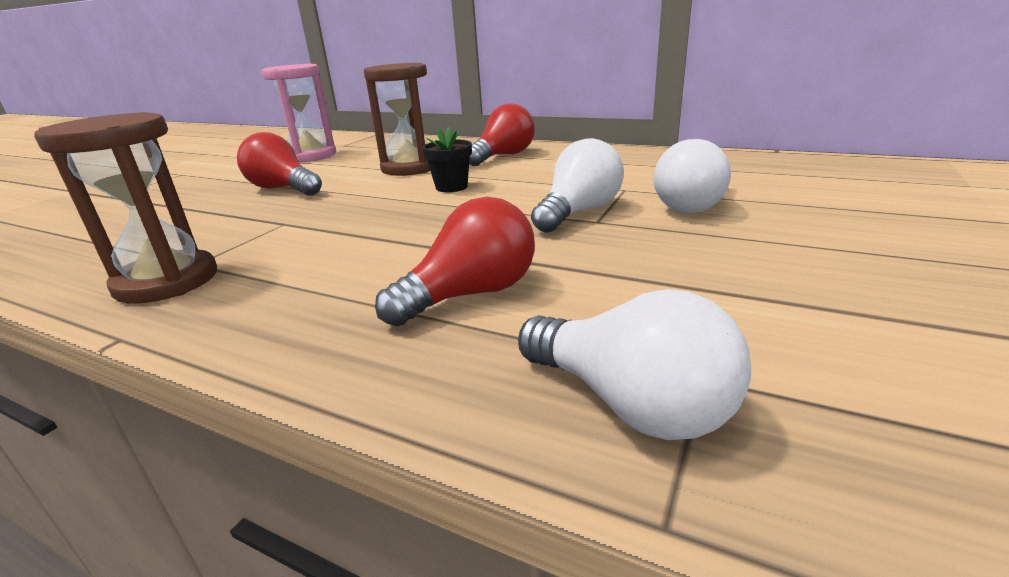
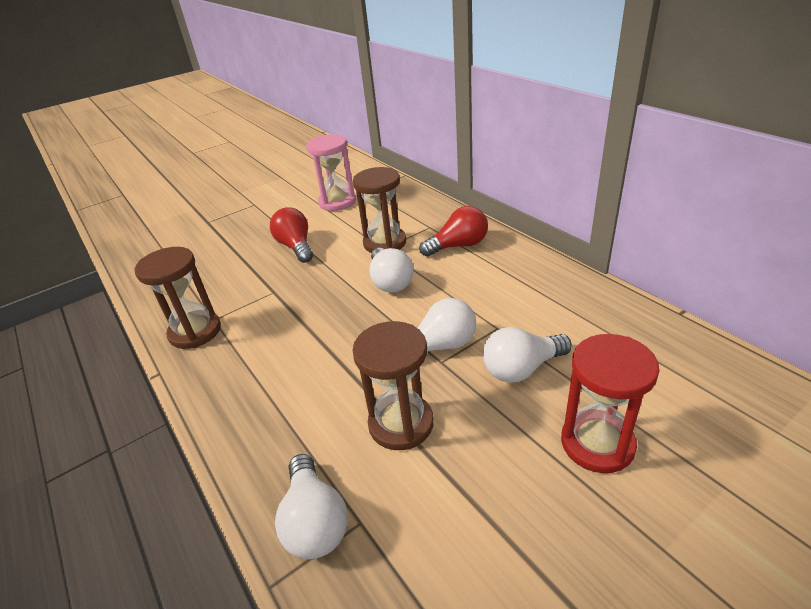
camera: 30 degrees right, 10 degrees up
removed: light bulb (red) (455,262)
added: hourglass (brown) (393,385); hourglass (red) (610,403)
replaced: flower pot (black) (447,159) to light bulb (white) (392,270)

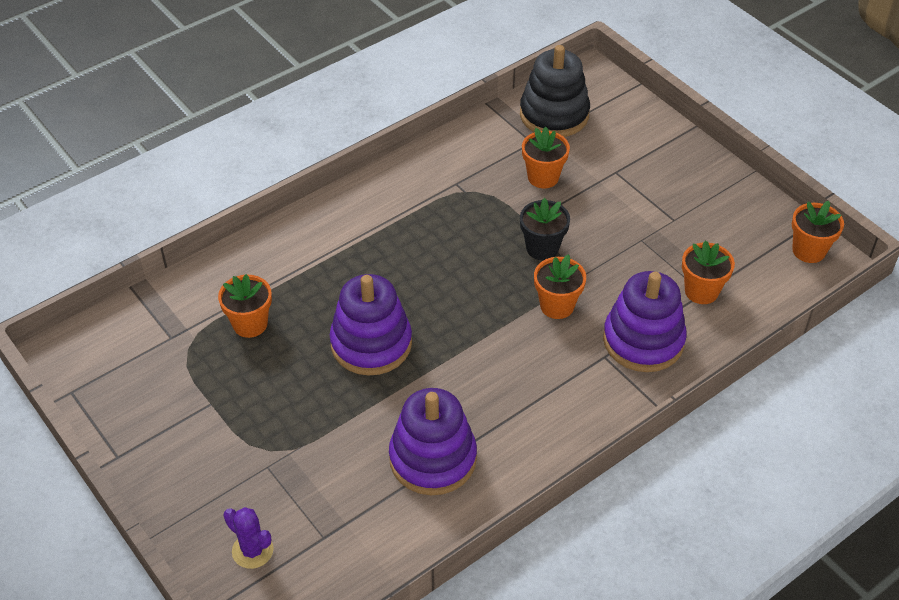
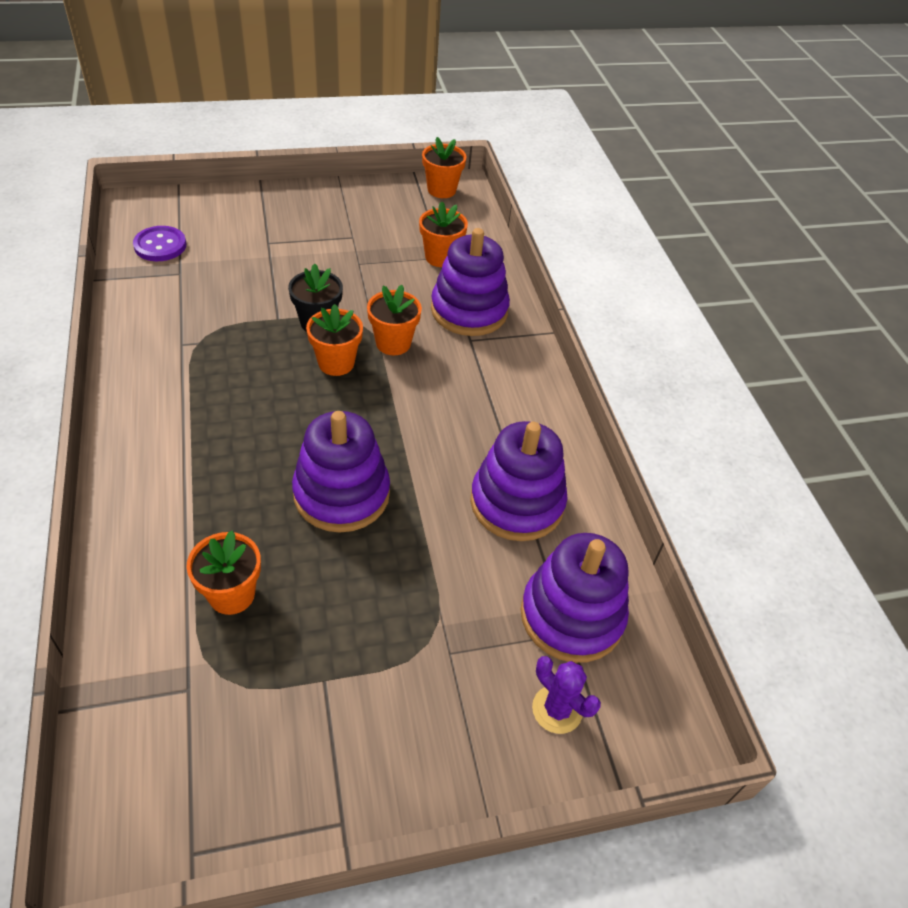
camera: 70 degrees left, 0 degrees up
added: stacking toy (purple) (575,598)
moved: flower pot (orange) (546,157) to (334,340)
replaced: stacking toy (black) (555,91) to button (purple) (159,243)
turned: cactus (purple) (248,538) = (566,695) 75 degrees clockwise

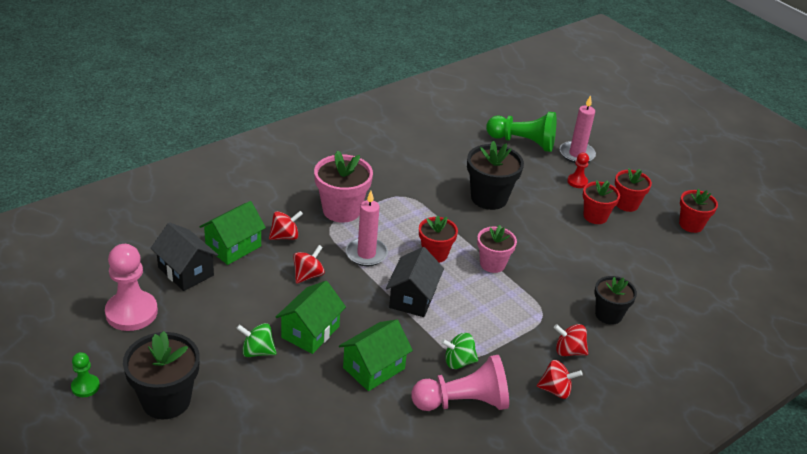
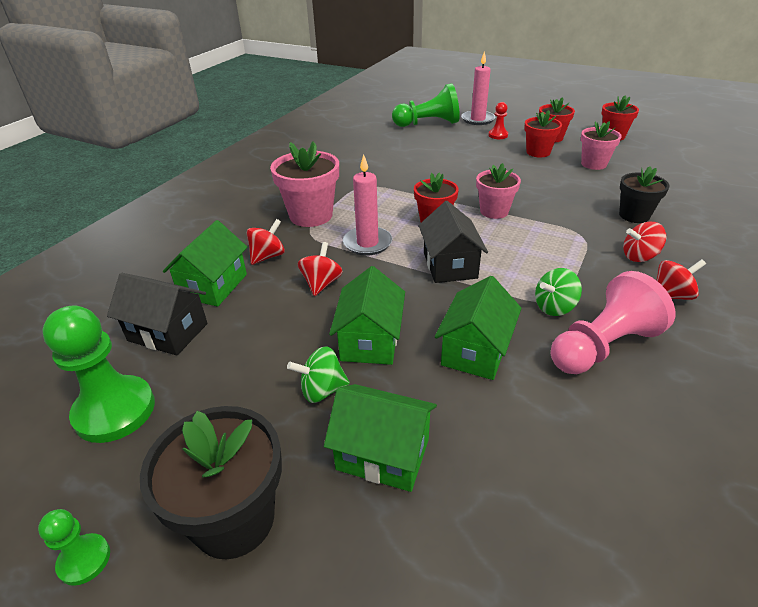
camera: 20 degrees left, 0 degrees up
removed: flower pot (black) (495,175)
added: house (green) (380,438); flower pot (pink) (601,145)
recoloured: pawn (pink) (131,287) to pawn (green) (98,374)

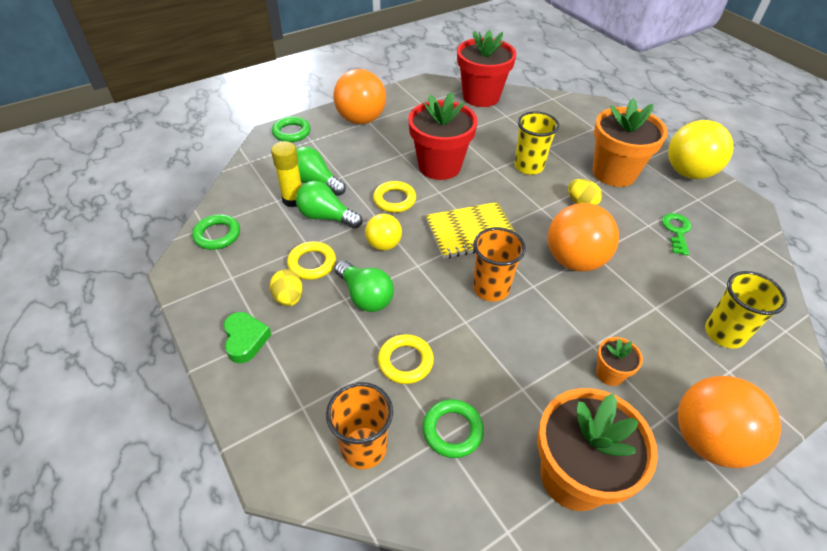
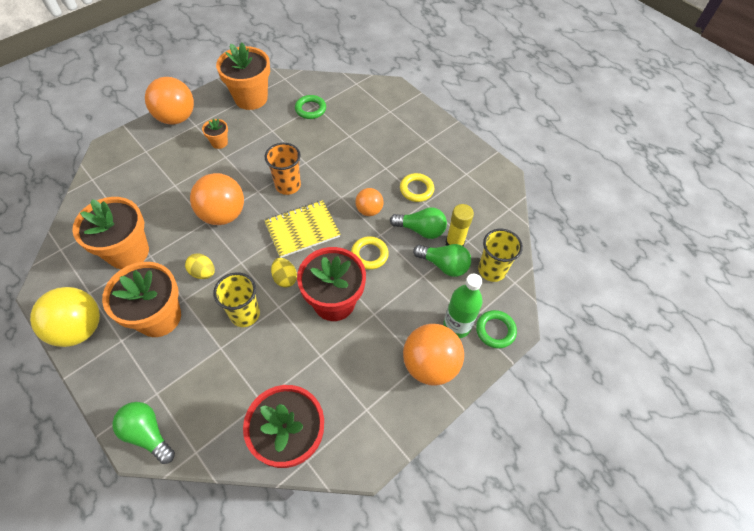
camera: 170 degrees right, 10 degrees up
removed: ring (green) (216,232); heart (green) (247,337); cup (orange) (359,425); ring (yellow) (406,359)
added: bottle (green) (463,306)
moved: egg (yellow) (286,288) to (284,273); light bulb (green) (364,286) to (143,433); cup (yellow) (746,310) to (500,255)
replaced: key (green) (676,234) to flower pot (orange) (110,233)
recoloured: ball (yellow) (383,232) to ball (orange) (369,202)

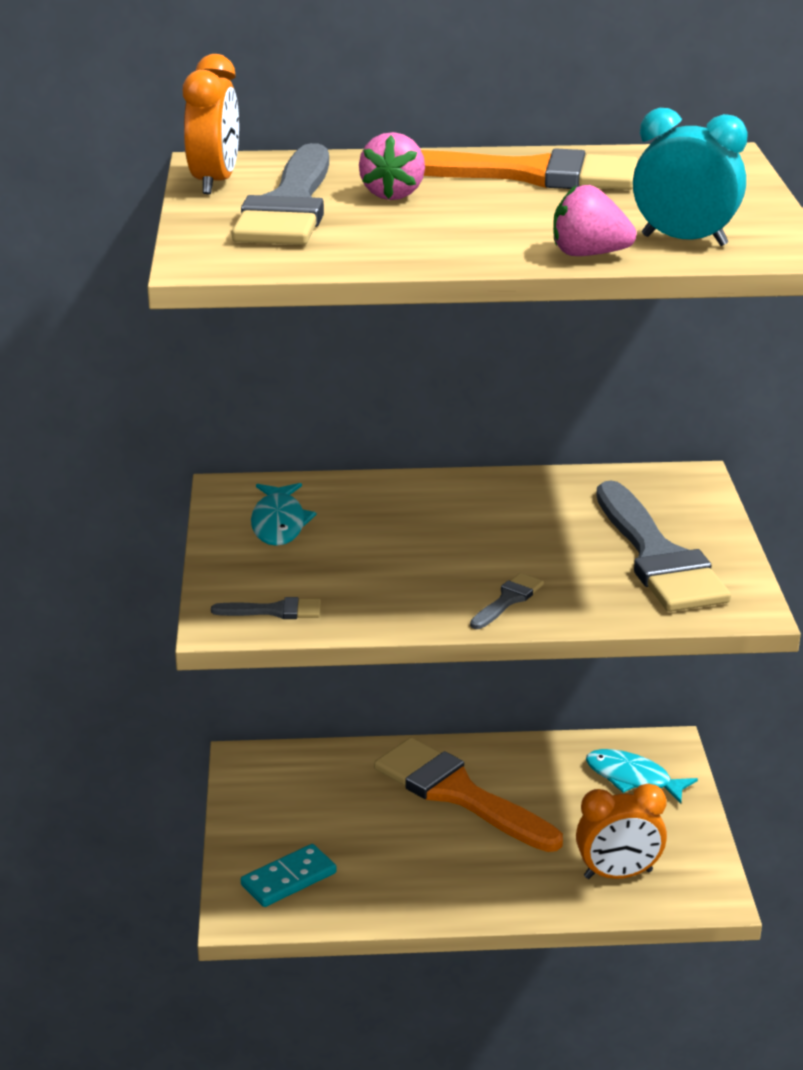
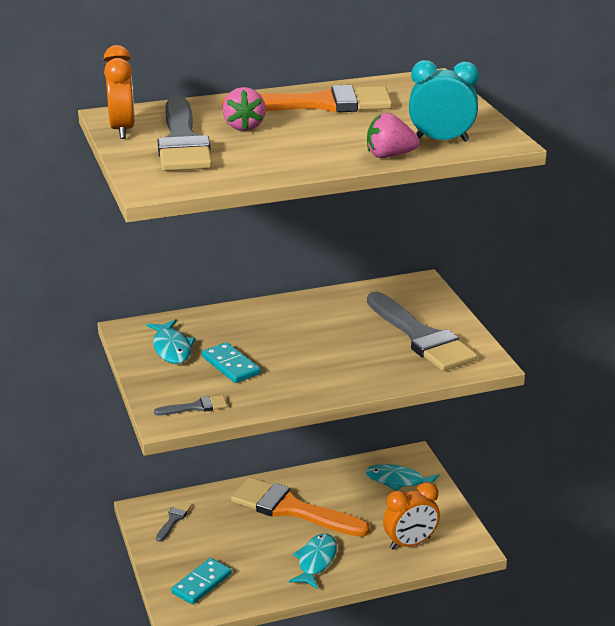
camera: 15 degrees left, 0 degrees up
added: domino (turquoise) (231,362); fish (turquoise) (313,561)
moved: brush (grey) (507,601) to (174,521)

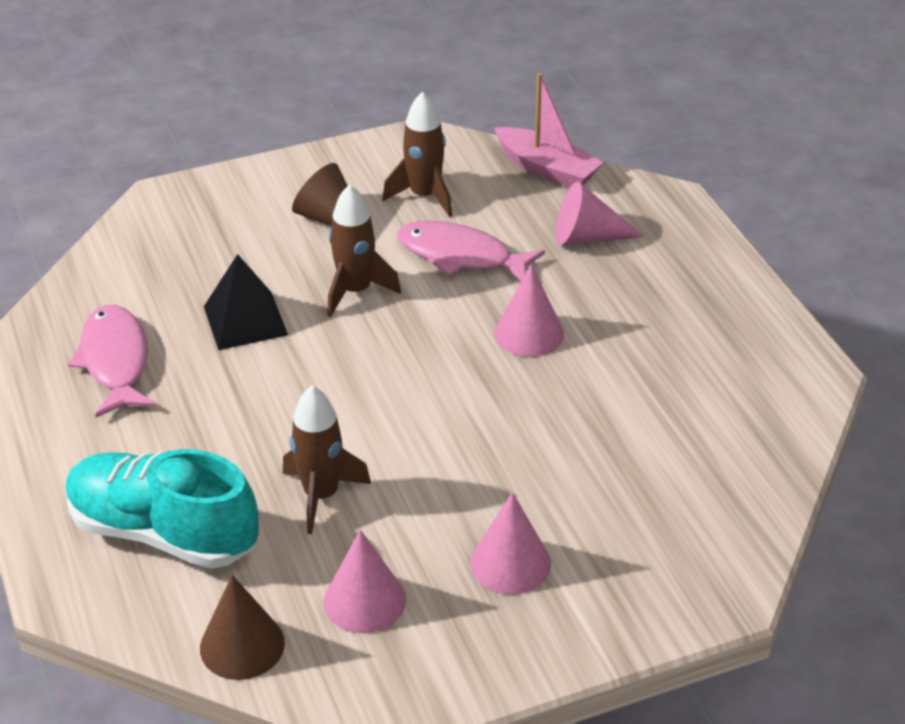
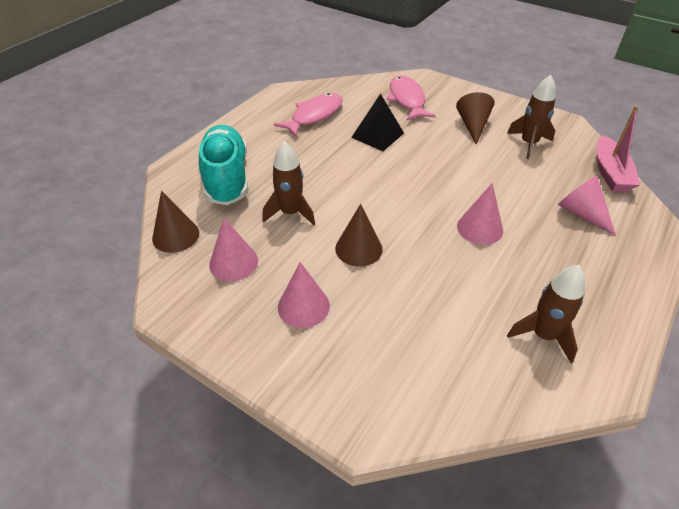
camera: 55 degrees right, 5 degrees up
added: cone (brown) (359,235)
moved: rocket (brown) (364,250) to (546,314); fish (pink) (471,251) to (411,98)

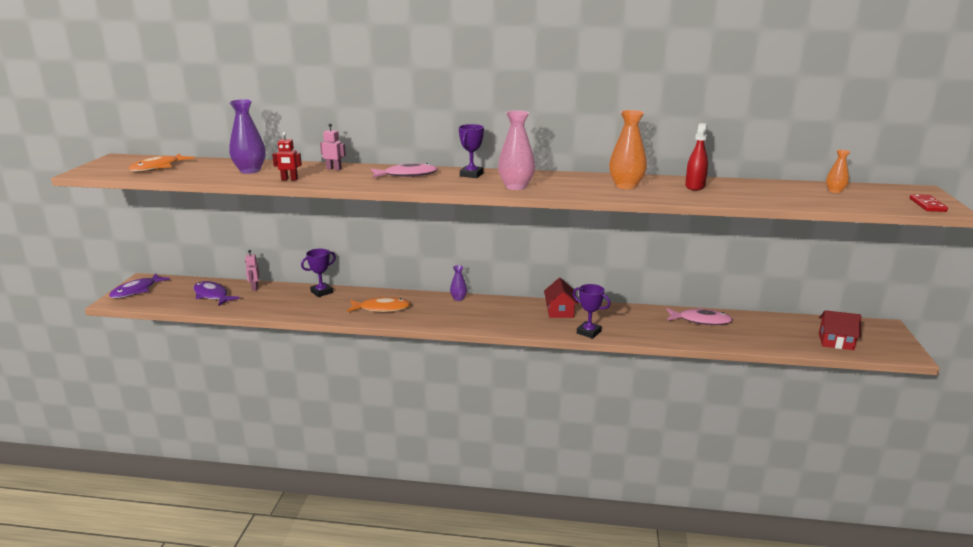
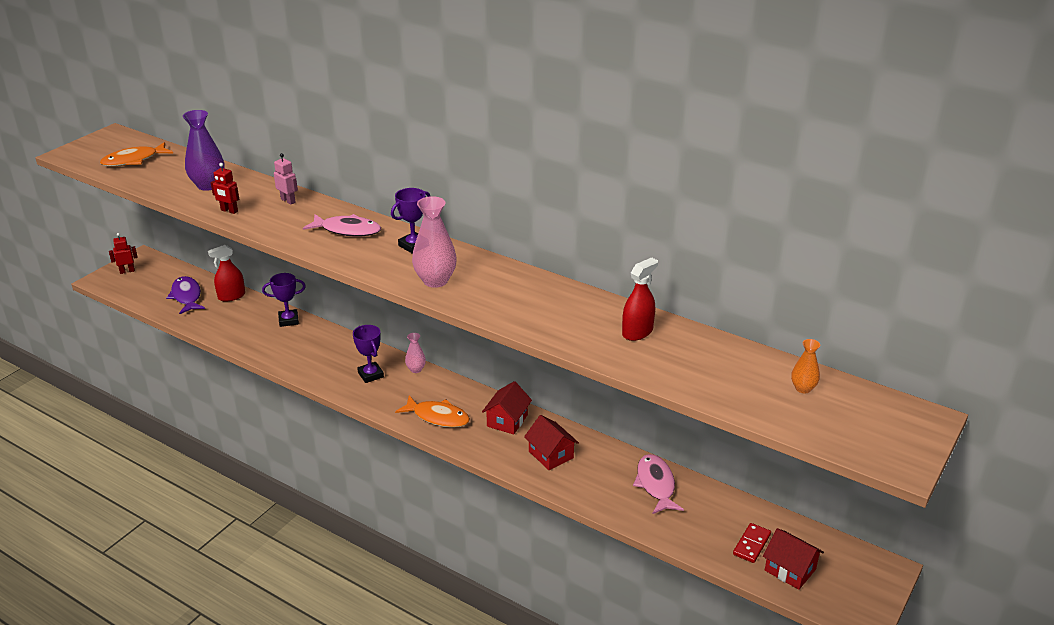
camera: 25 degrees right, 10 degrees up
removed: vase (orange) (628,149)
added: house (red) (551,442)
moved: fish (orange) (378,304) to (432,411); trophy (purple) (591,311) to (368,354); domino (red) (929,203) to (752,543)
replaced: fish (purple) (139,286) to robot (red) (123,253); robot (pink) (252,270) to spray bottle (red) (226,273)
recoloured: vase (purple) (458,283) to vase (pink) (415,353)
turned: fish (pink) (700,316) = (658,484) 135 degrees counterclockwise

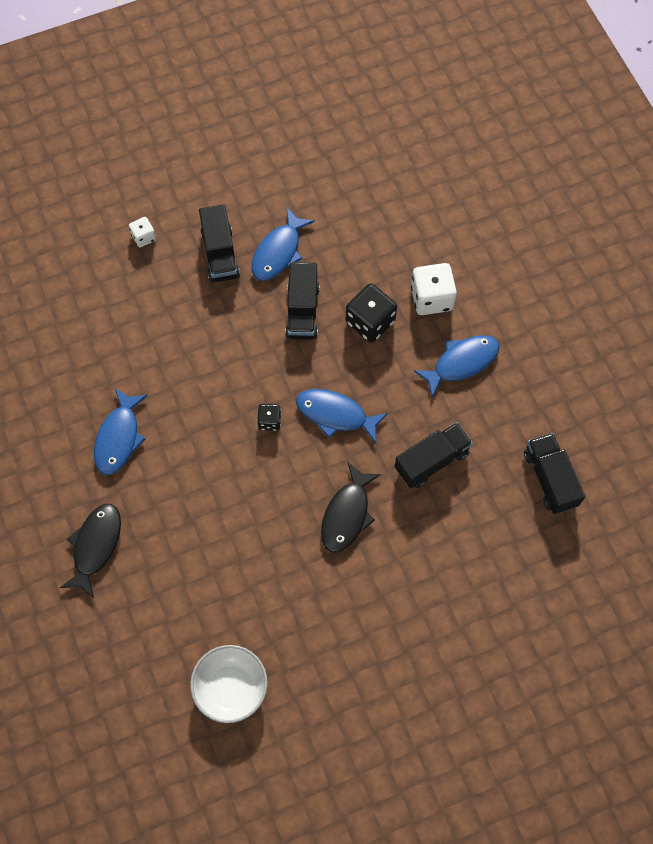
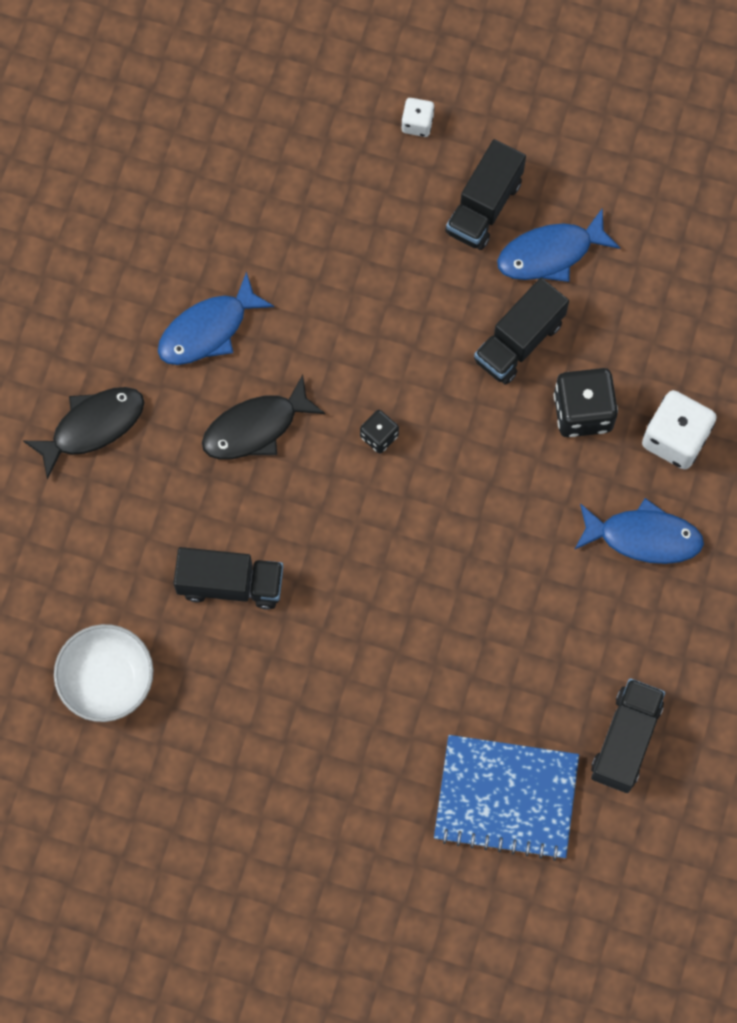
camera: 40 degrees right, 5 degrees up
removed: fish (blue) (342,416)
added: notebook (blue) (506,798)
moved: fish (black) (351,507) to (263,417); truck (black) (433,455) to (228,578)

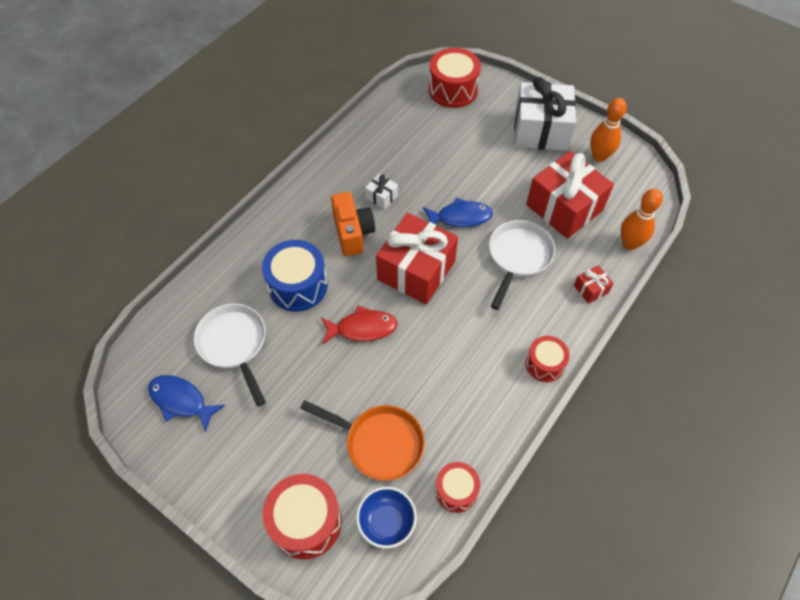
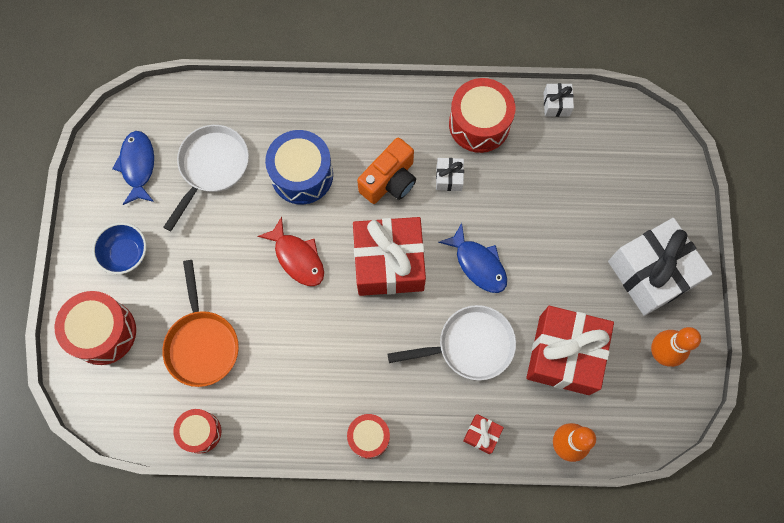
camera: 55 degrees right, 15 degrees up
added: gift (white) (559,100)
moved: bowl (blue) (386,517) to (119,248); drum (red) (455,78) to (482,115)

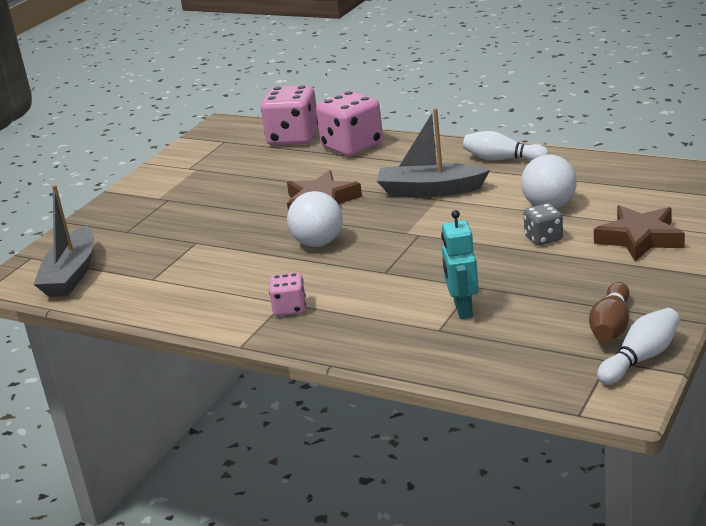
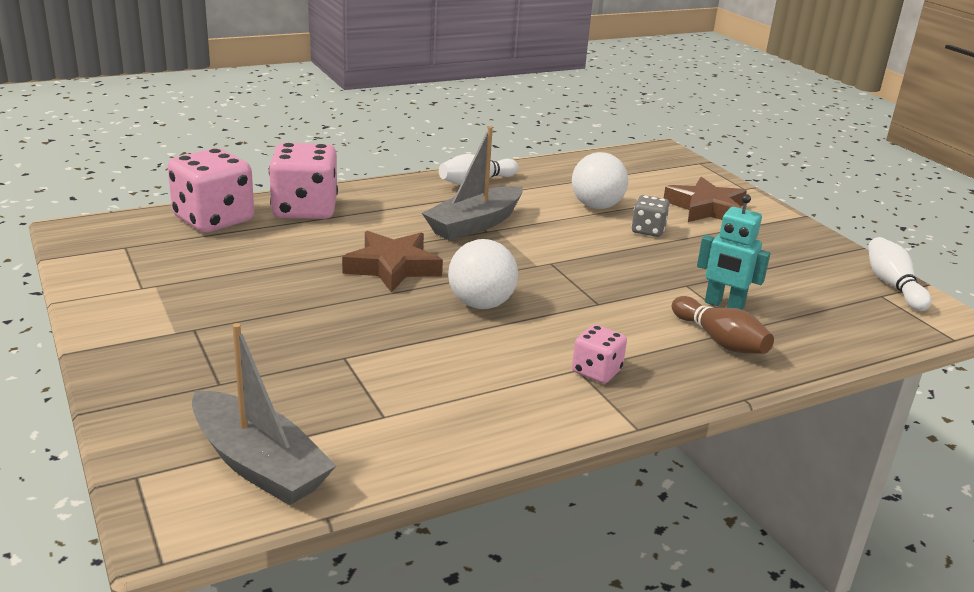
camera: 60 degrees left, 0 degrees up
moved: bowling pin (brown) (609,312) to (723,325)

